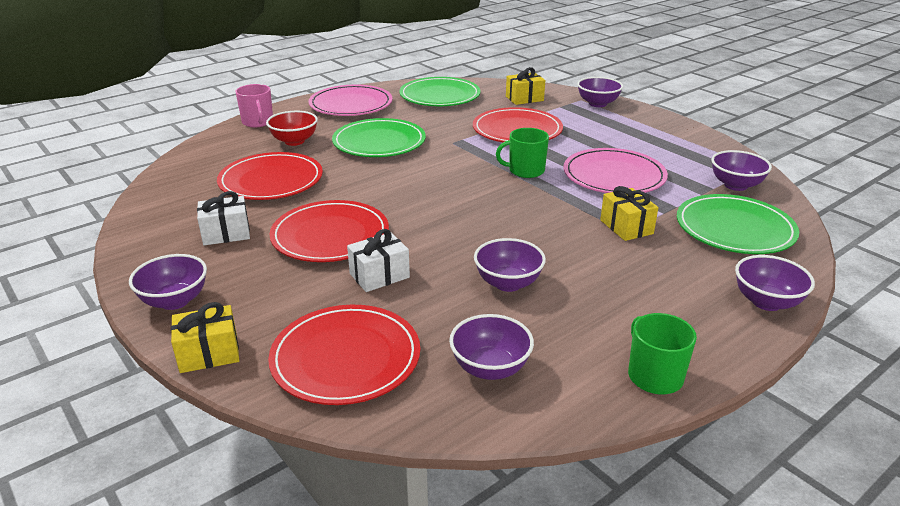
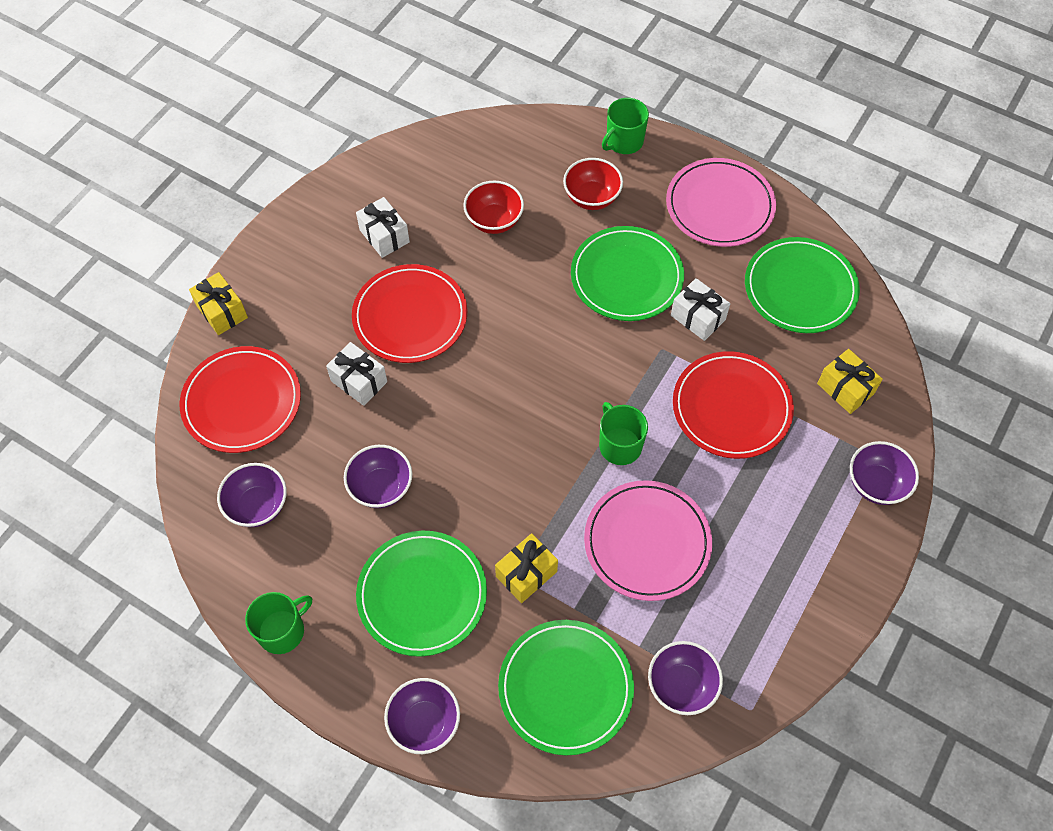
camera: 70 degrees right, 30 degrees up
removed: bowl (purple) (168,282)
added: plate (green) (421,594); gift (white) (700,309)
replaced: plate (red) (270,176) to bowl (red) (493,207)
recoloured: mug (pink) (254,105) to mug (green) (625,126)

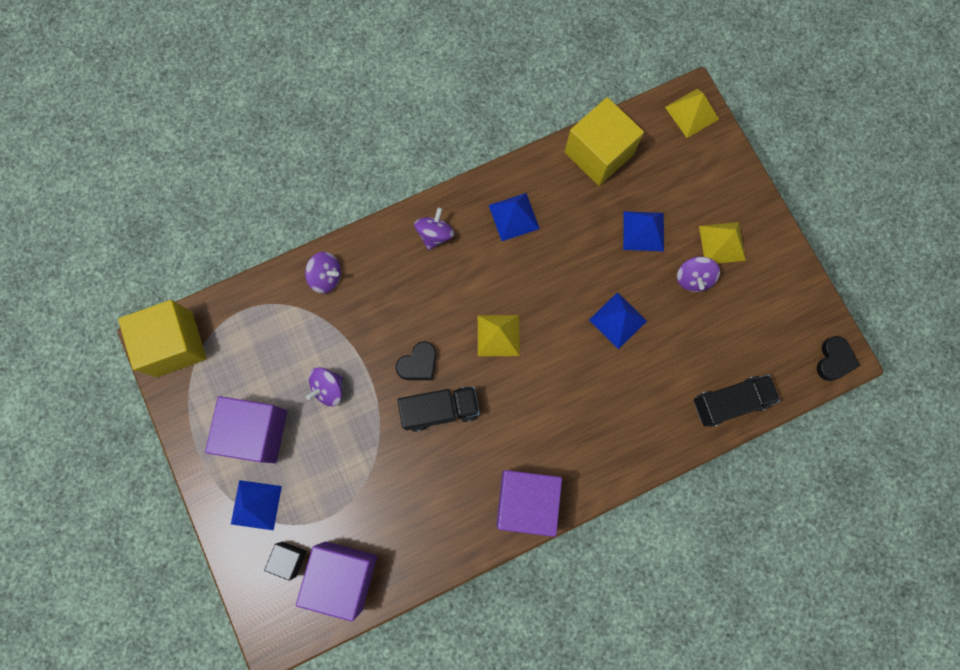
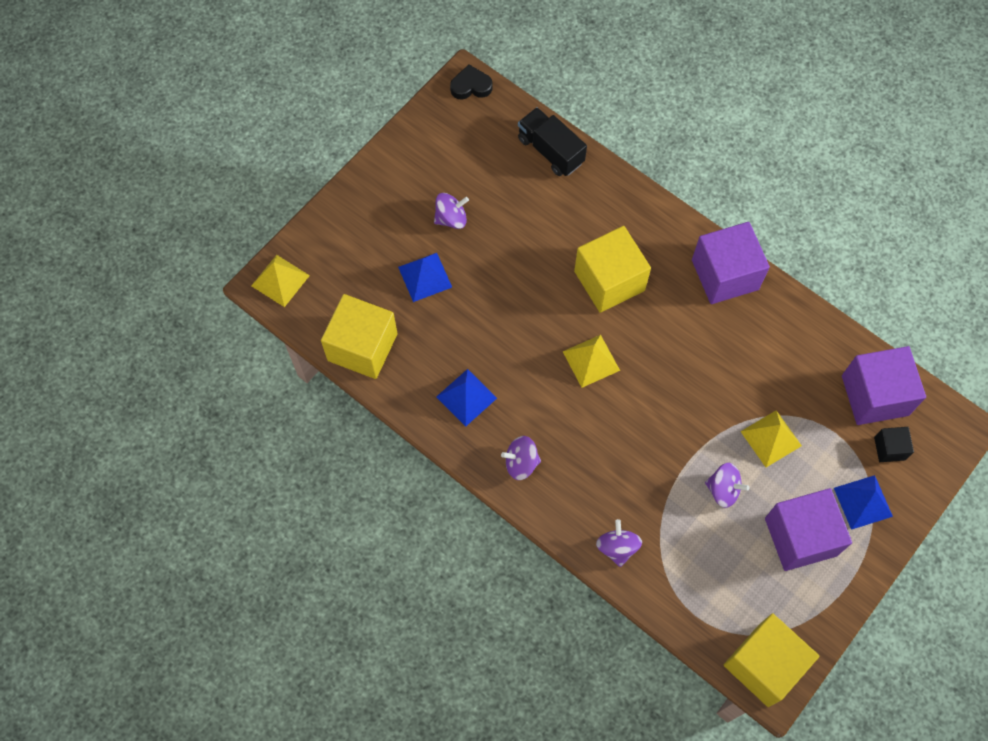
camera: 115 degrees left, 10 degrees down
removed: heart (black) (416,360); truck (black) (438,409); pyramid (blue) (618,320)
added: cube (yellow) (612,269)
moved: pyramid (yellow) (722,242) to (771,438)

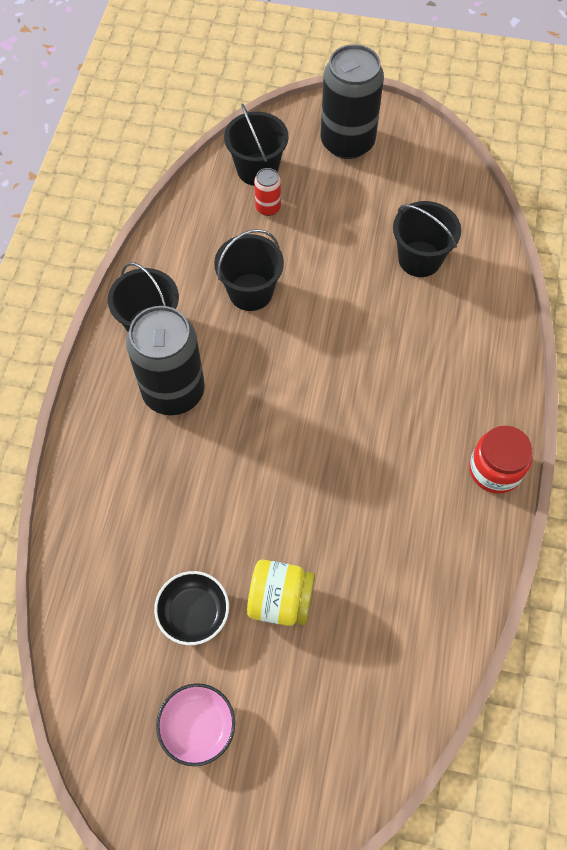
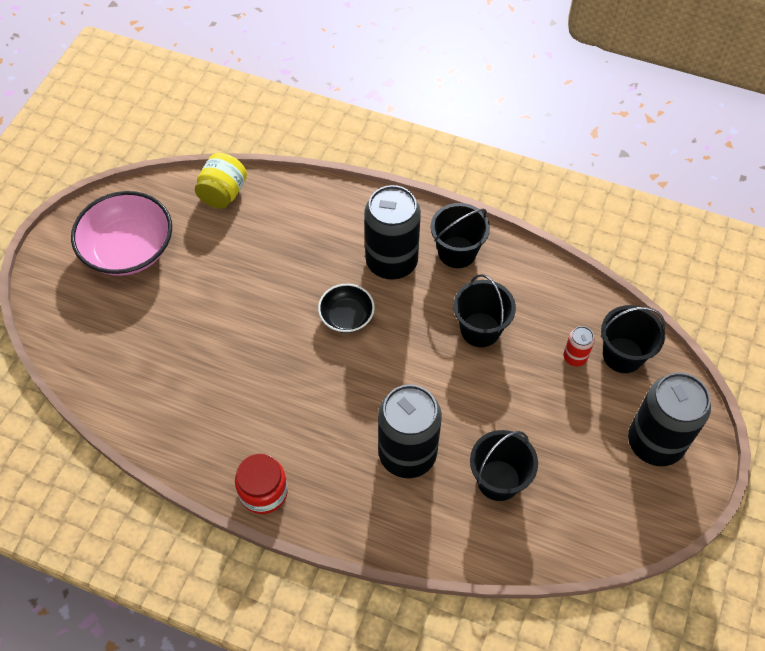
camera: 100 degrees right, 5 degrees down
added: can (black) (410,431)
moved: bowl (black) (191,608) to (346,308); jar (yellow) (281,593) to (221,181)
resized: bowl (pink) (195,724) = (121,233) x1.83

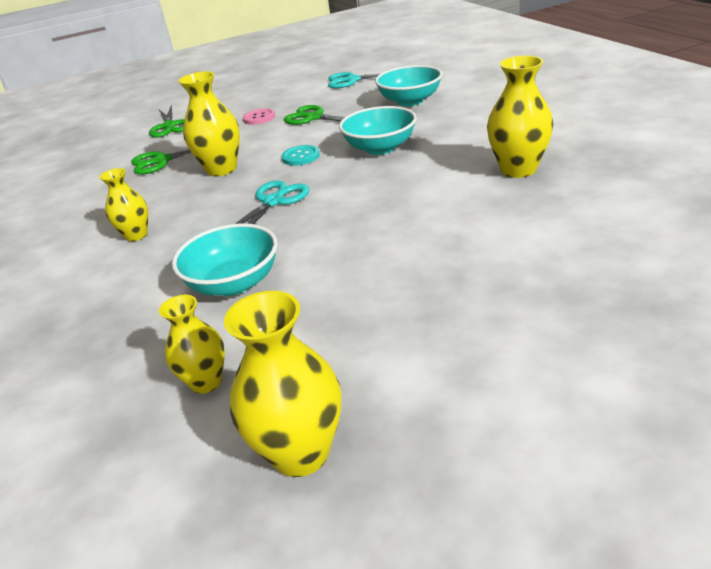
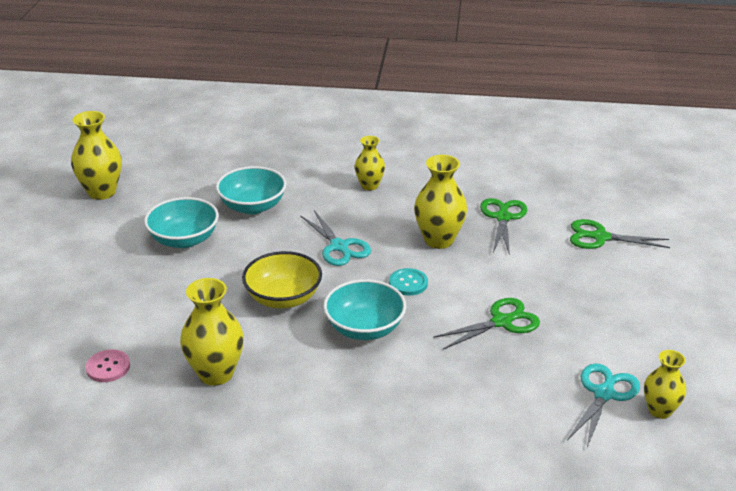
camera: 115 degrees right, 0 degrees up
added: bowl (yellow) (282,280)
moved: vase (yellow) (192,344) to (665,384); button (pink) (259,116) to (107,365); bowl (turquoise) (408,85) to (181,222)

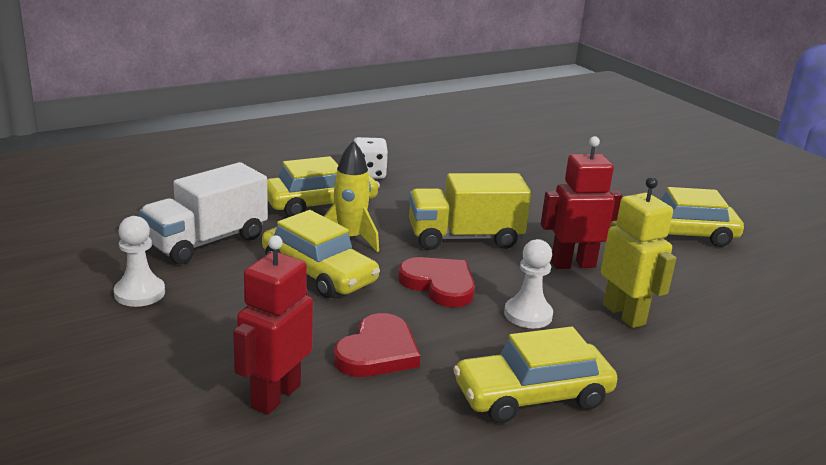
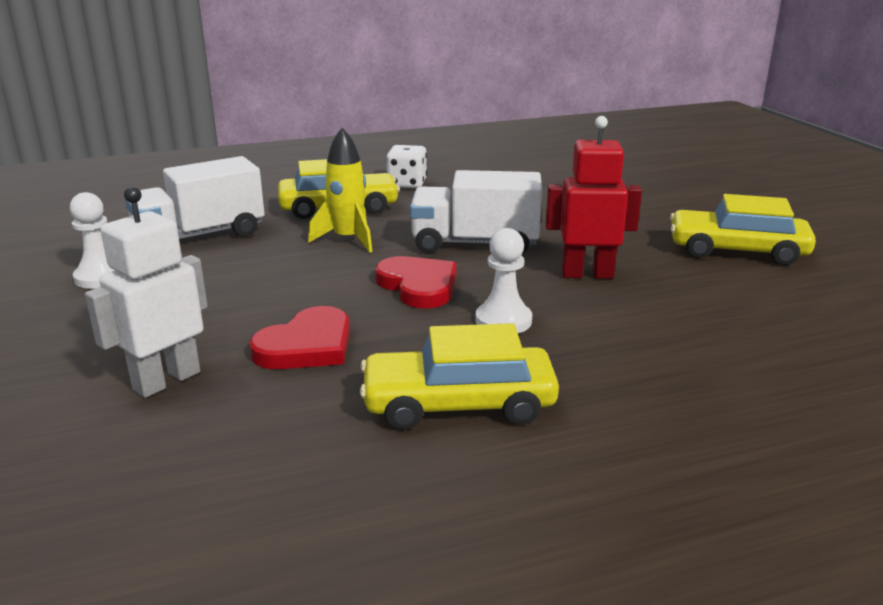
camera: 15 degrees right, 0 degrees up
removed: car (yellow) (321,254); robot (yellow) (638,252)
recoloured: robot (red) (273,325) to robot (white) (146,292); truck (yellow) (470,211) to truck (white) (476,212)

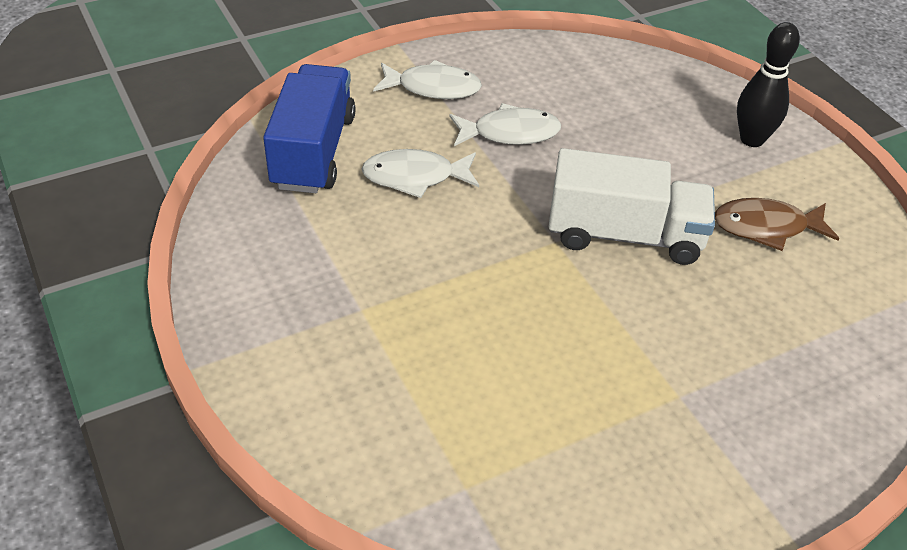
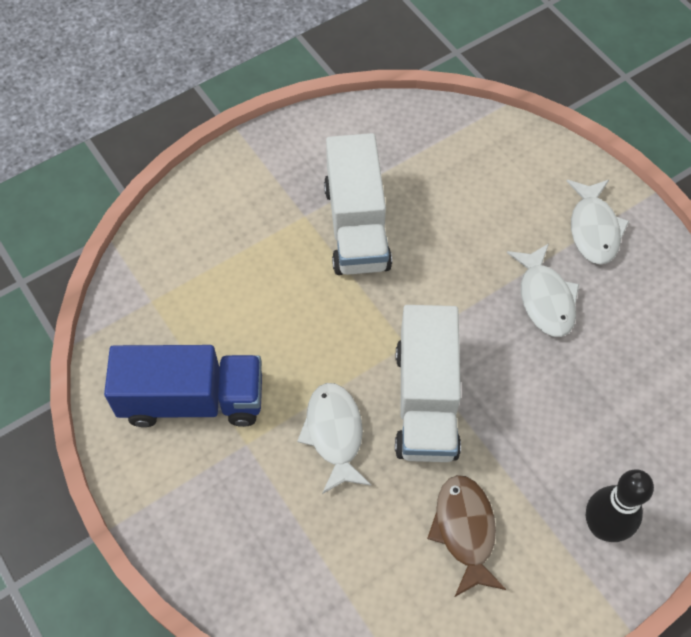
camera: 85 degrees right, 15 degrees up
added: truck (white) (358,204)
moved: truck (blue) (309,128) to (183,386); fish (white) (420,173) to (334,438)

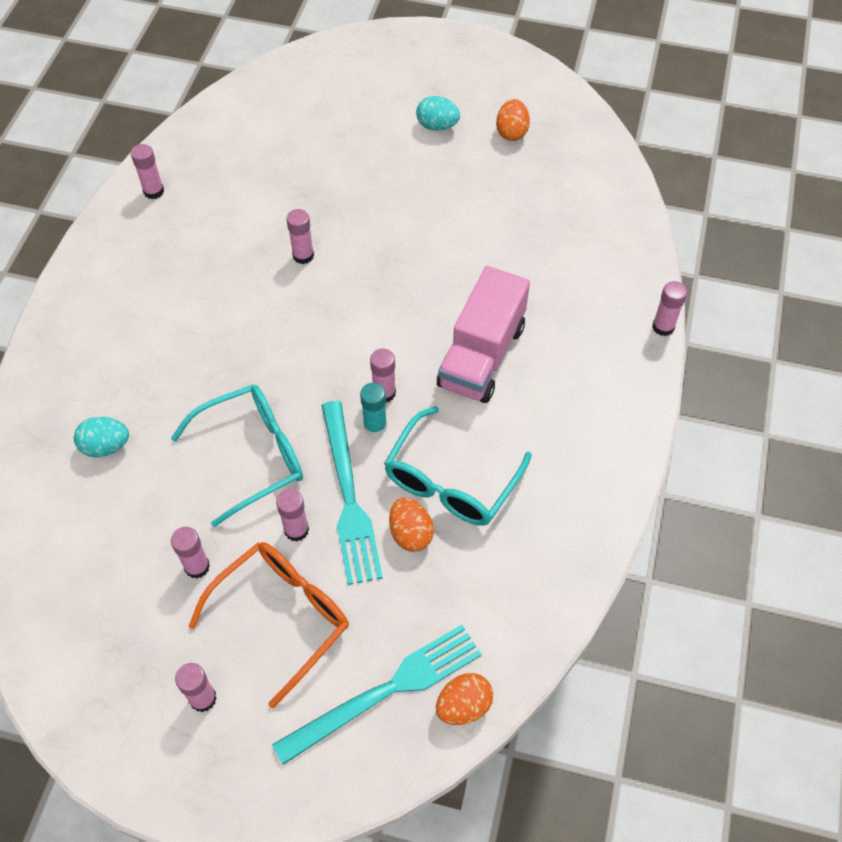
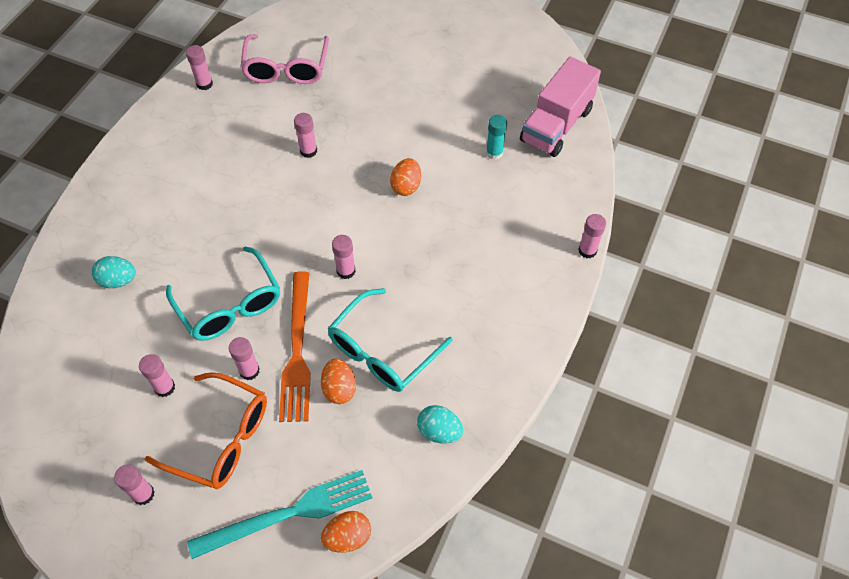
camera: 10 degrees right, 0 degrees up
added: glasses (pink) (284,59)
moved: glue stick (turquoise) (373,410) to (496,137); egg (turquoise) (438,113) to (440,424); truck (pink) (483,334) to (560,107); egg (orange) (513,120) to (405,177)
recoloured: fork (turquoise) (352,493) to fork (orange) (295,346)
turned: glasses (turquoise) (237,456) = (223,293) 75 degrees clockwise; glasses (orange) (268,625) = (206,430) 60 degrees clockwise

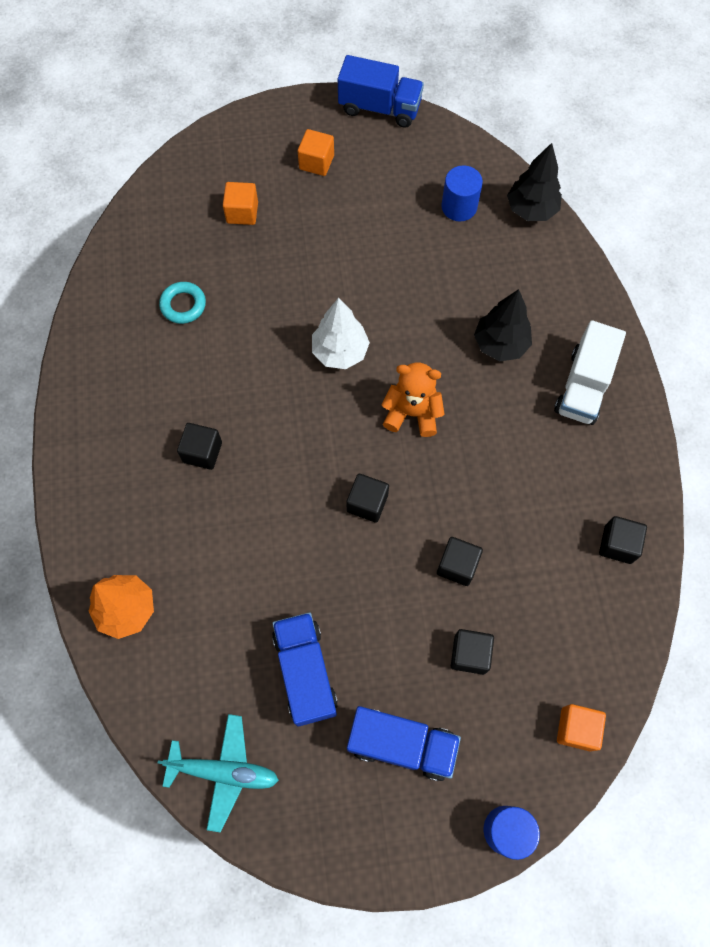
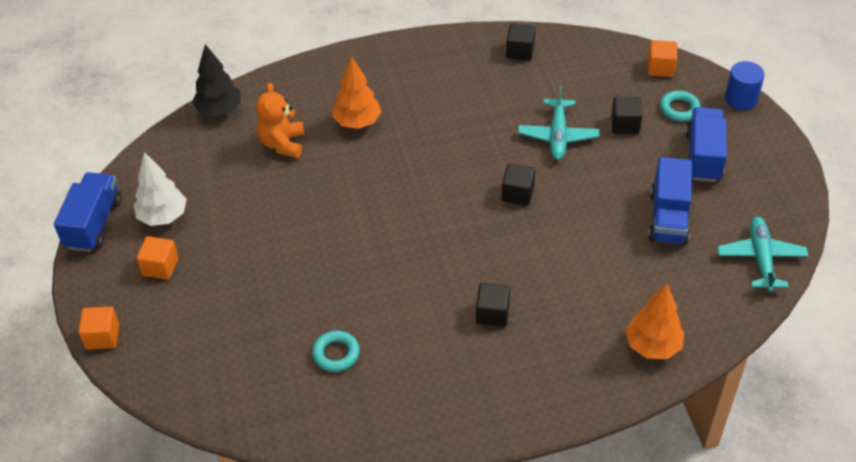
camera: 95 degrees left, 20 degrees down
removed: cylinder (blue) (462,193); truck (white) (590,372)
added: ring (turquoise) (680,106)
moved: cube (orange) (240,203) to (98,328); tree (white) (341,333) to (160,189); teddy bear (orange) (413,400) to (280,120)
replaced: cube (black) (460,561) to plane (turquoise) (558,122)
recoloured: tree (black) (503,325) to tree (orange) (357,92)
turned: truck (blue) (305,669) = (670,201) 60 degrees counterclockwise

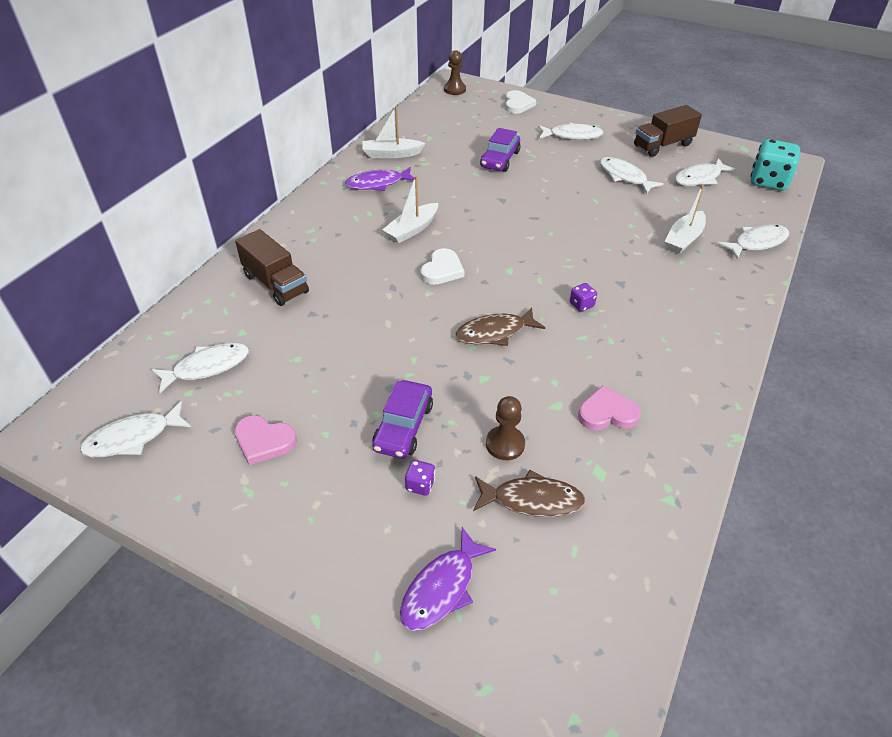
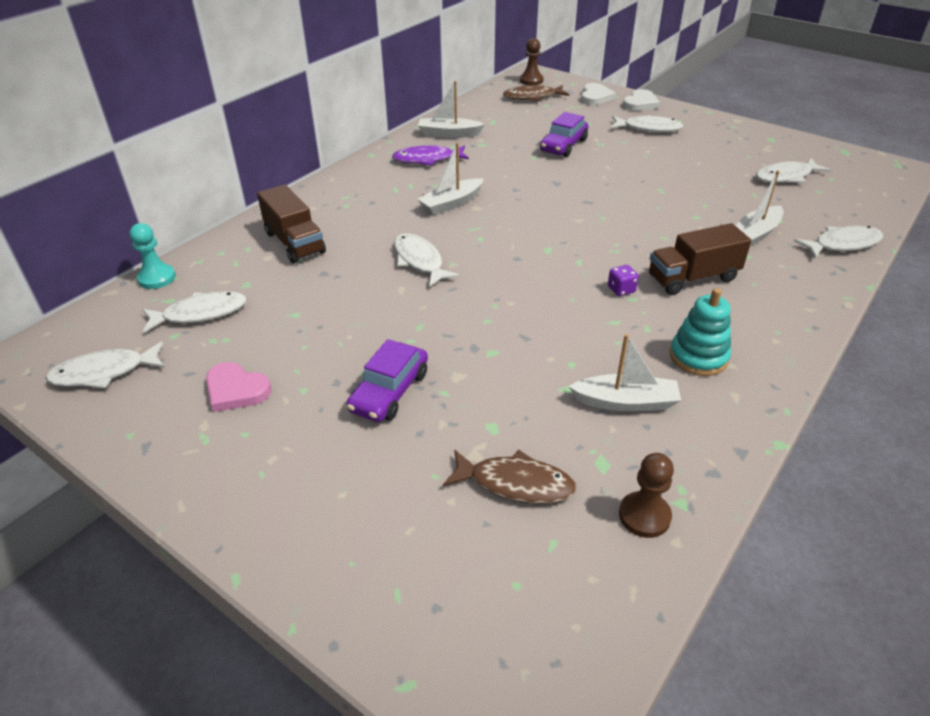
camera: 10 degrees right, 5 degrees down
removed: fish (purple) (448,579); dice (purple) (420,478); dice (turquoise) (775,165)
added: pawn (turquoise) (152,256); stacking toy (turquoise) (700,332)
moved: heart (white) (442,266) to (641,100); fish (brown) (500,326) to (536,93); pawn (brown) (505,428) to (646,495); fish (white) (631,175) to (426,260); truck (brown) (668,131) to (700,259)
replaced: heart (pink) (609,408) to boat (white) (624,372)

